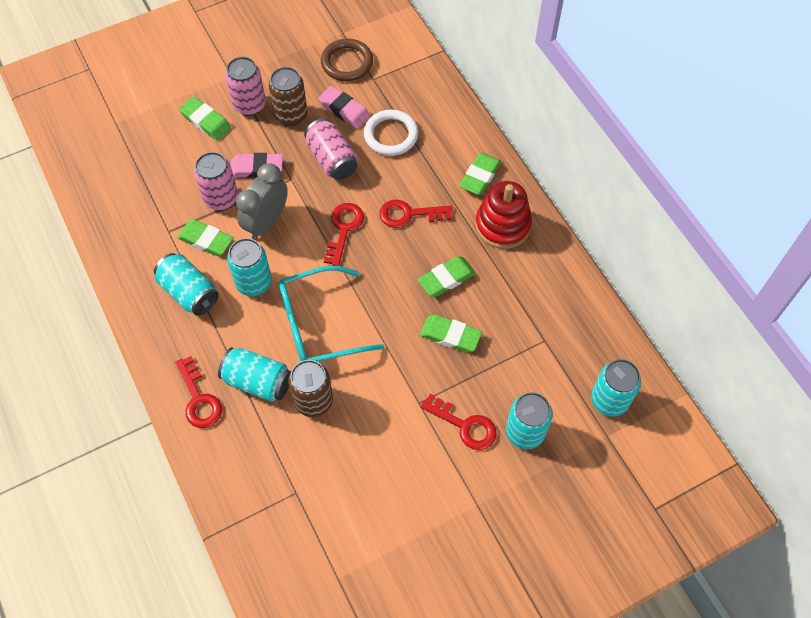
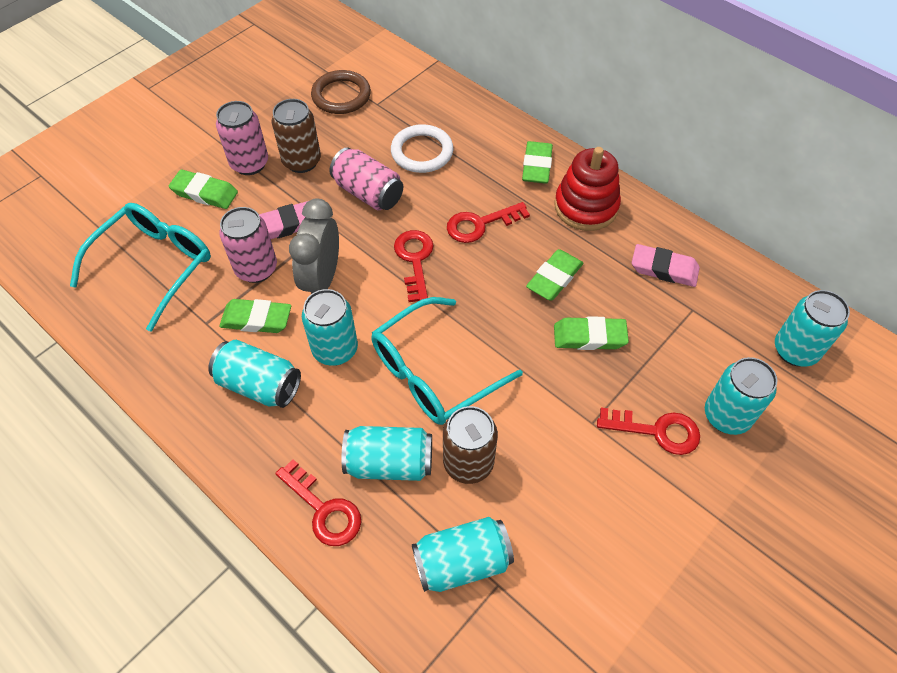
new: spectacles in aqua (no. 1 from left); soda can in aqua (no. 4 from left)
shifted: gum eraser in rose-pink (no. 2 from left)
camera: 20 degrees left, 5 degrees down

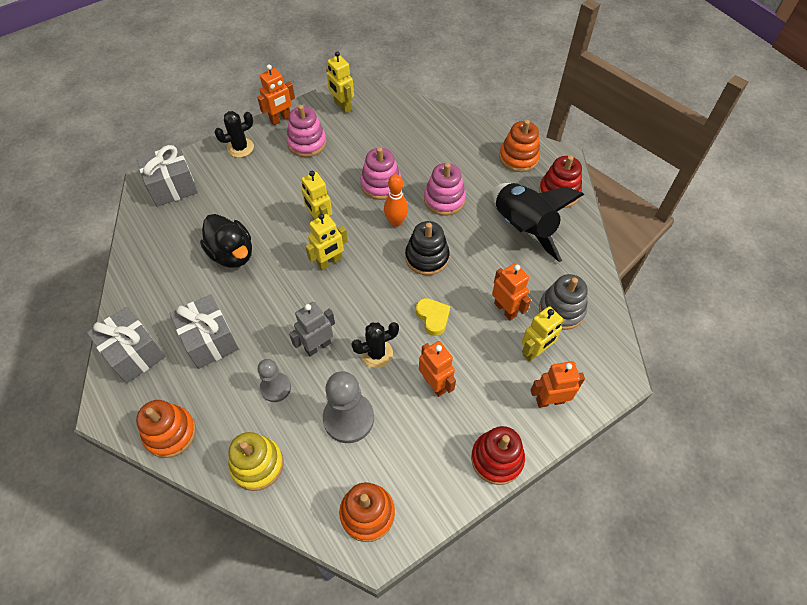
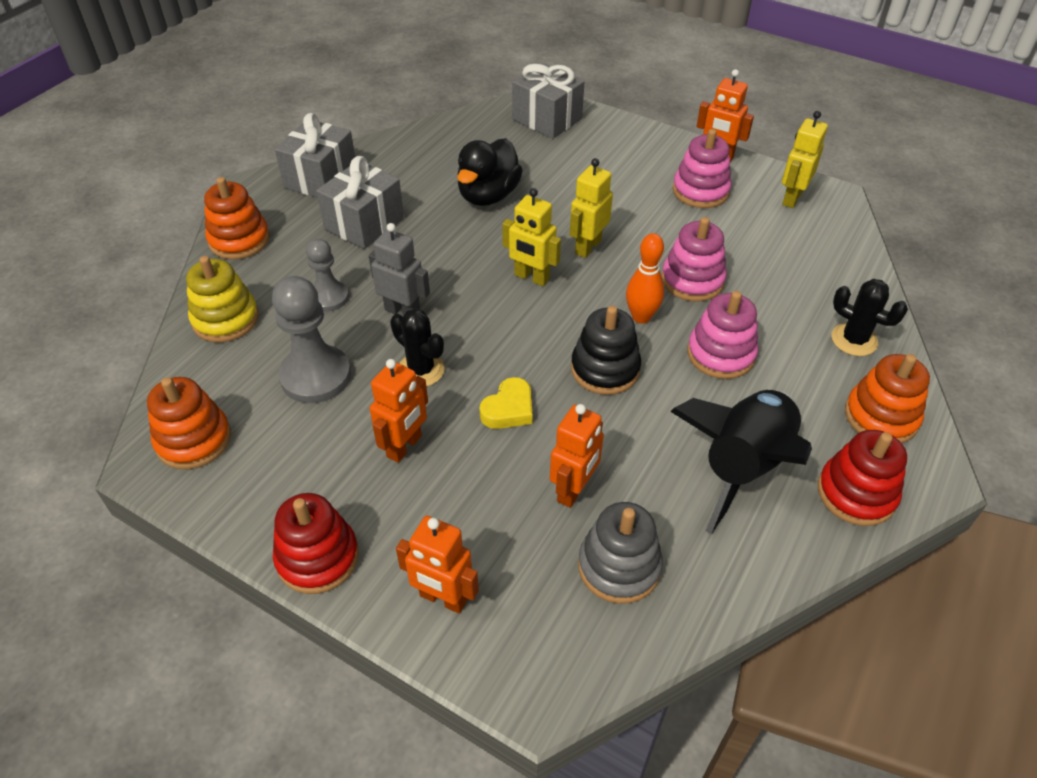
gone: toy robot in golden (no. 4 from left)
shifted: cactus in ebony (no. 1 from left in the first image) to cactus in ebony (no. 2 from left)
rotated: toy robot in orange-coloured (no. 4 from left in the first image) 150 degrees clockwise
camera: 65 degrees right, 10 degrees down

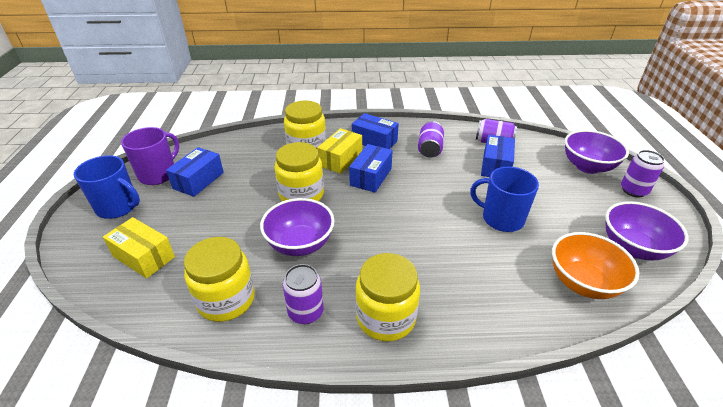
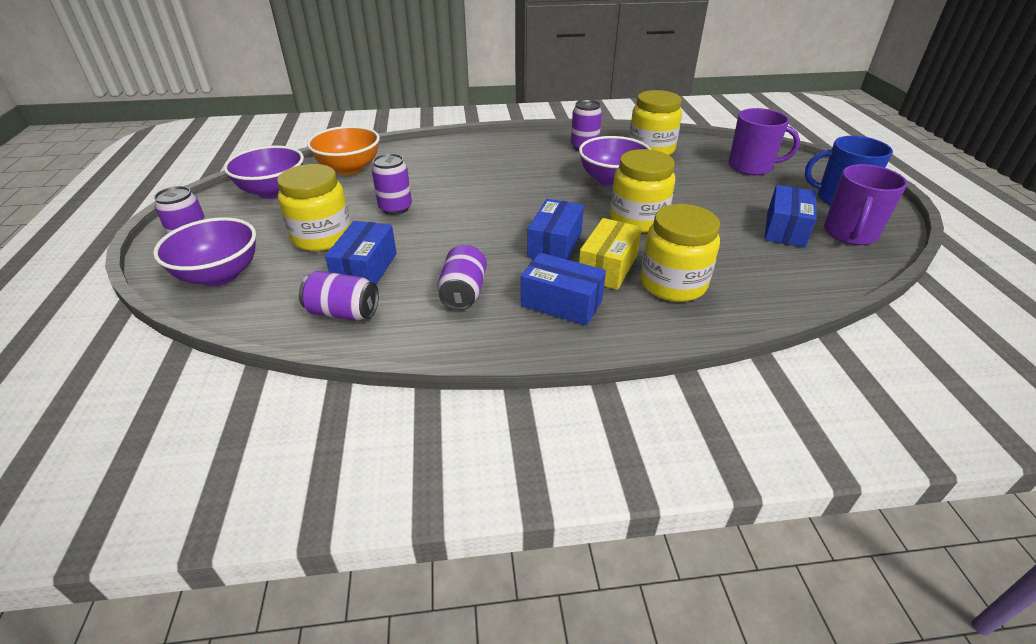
shifted: preserve jar in golden (no. 4 from left in the first image) to preserve jar in golden (no. 1 from left)
swapped: tea mug in blue (no. 2 from left) to soda can in purple (no. 3 from left); box in golden (no. 1 from left) to tea mug in purple (no. 1 from left)
camera: 175 degrees right, 0 degrees up

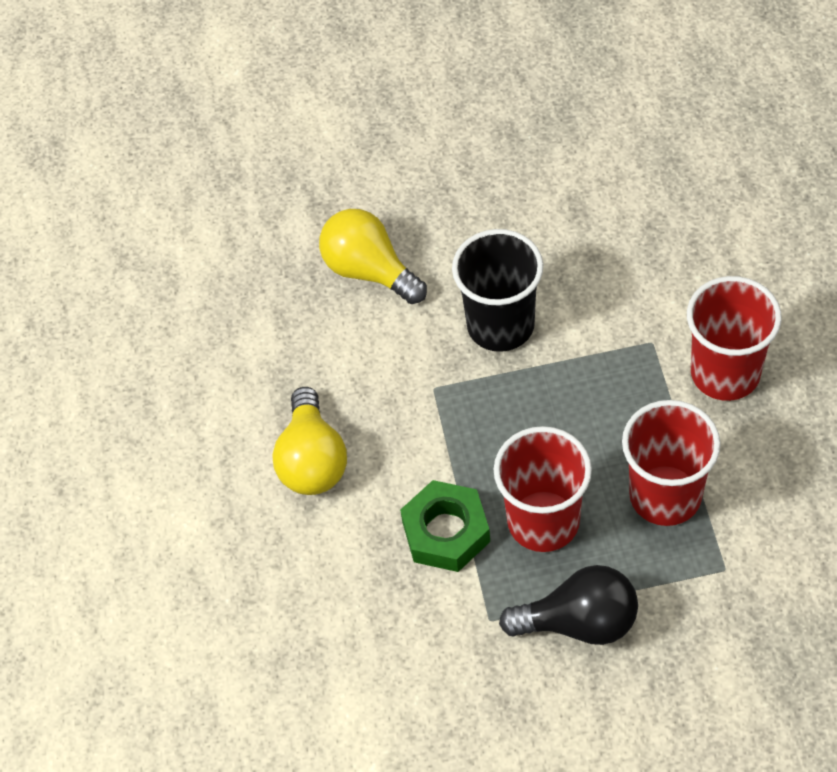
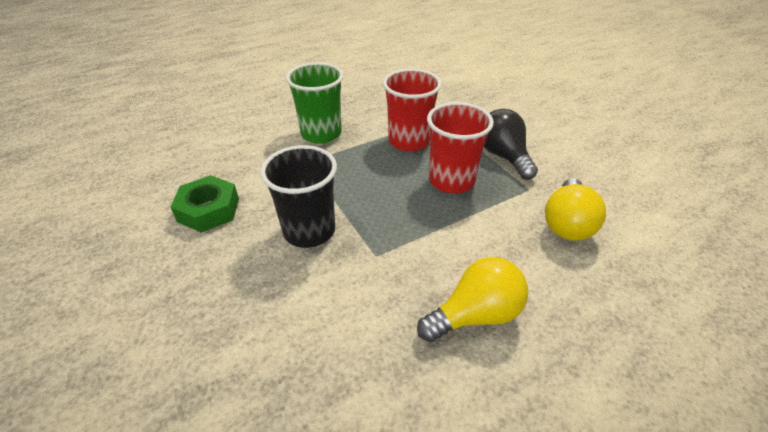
shifted: light bulb in golden (no. 2 from left); hexagon nut in green
repainted: cup in scarlet (no. 3 from left) to cup in green
camera: 115 degrees left, 15 degrees down

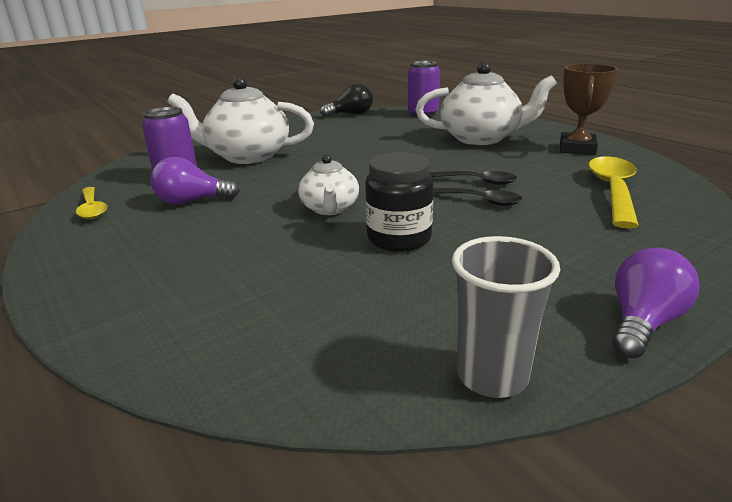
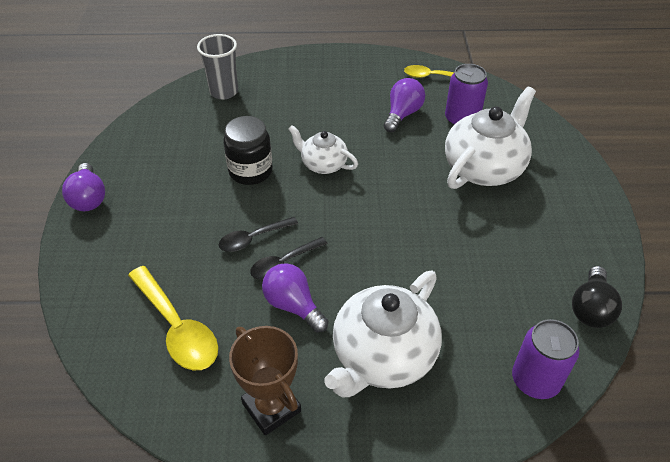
new: light bulb in purple (no. 2 from left)
shifted: cup in gray
camera: 125 degrees right, 20 degrees up

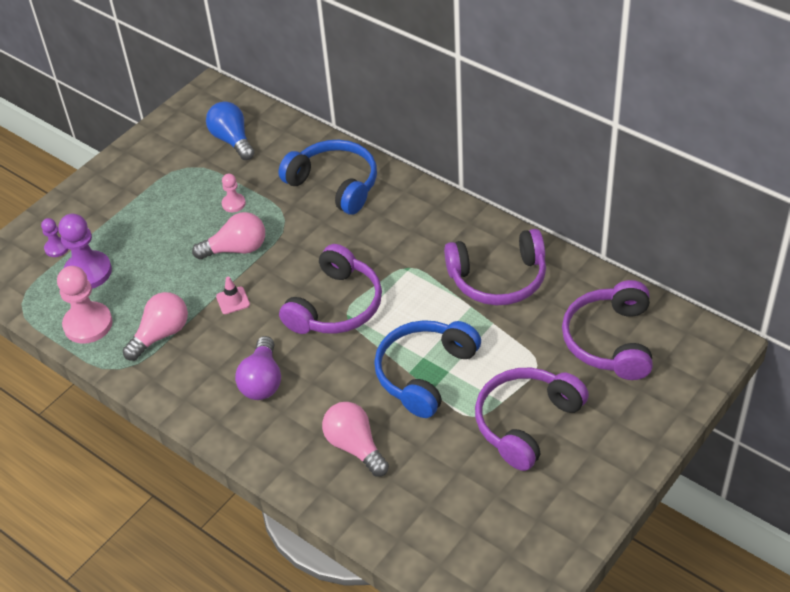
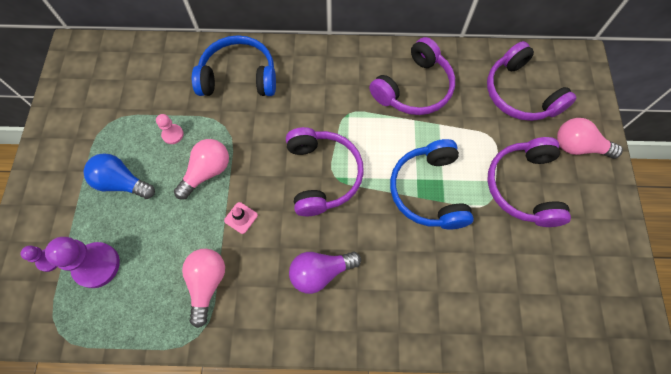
gone: game pawn in rose-pink (no. 1 from left)
shifted: light bulb in blue; light bulb in rose-pink (no. 3 from left)
rotated: light bulb in purple 105 degrees clockwise
camera: 40 degrees left, 20 degrees up

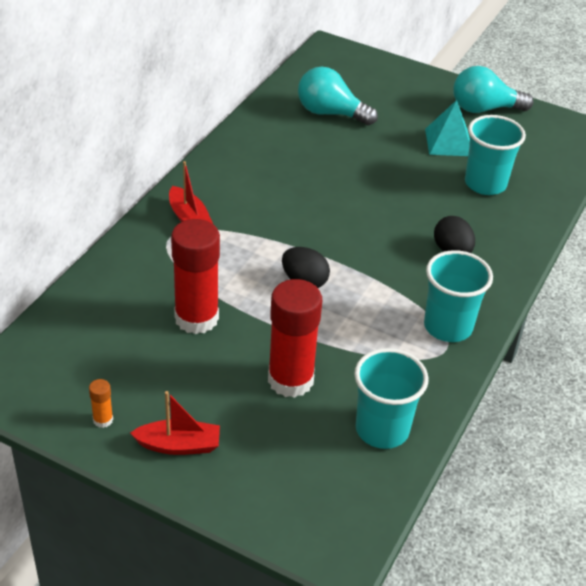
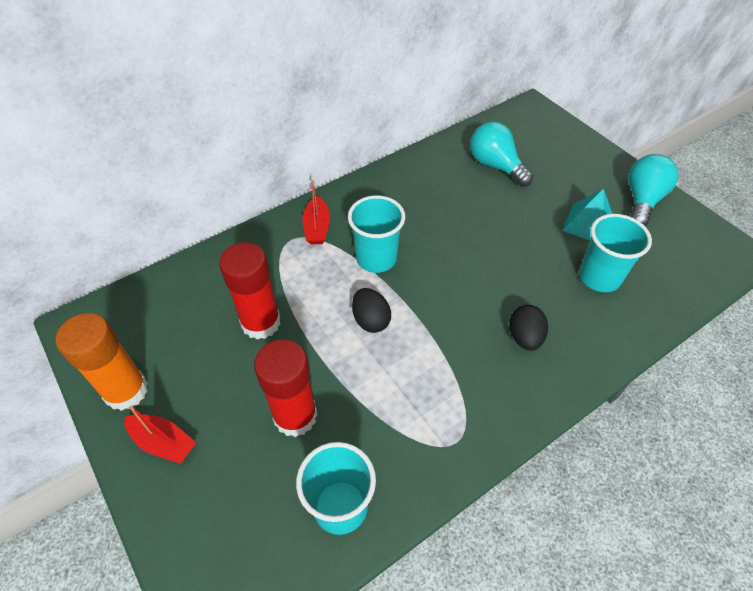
shifted: cup in aqua (no. 2 from left)
rotated: light bulb in aqua (no. 2 from left) 90 degrees clockwise
scaled: glue in orange-coloured x2.42
camera: 30 degrees right, 10 degrees up

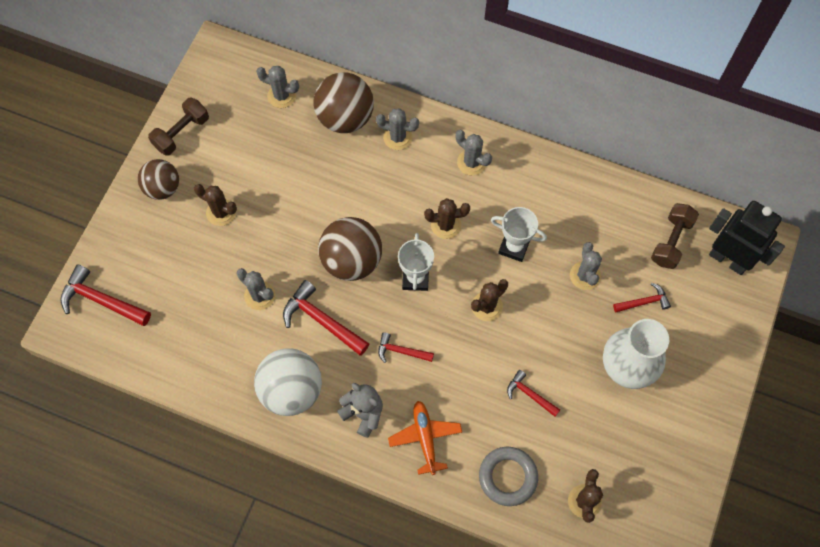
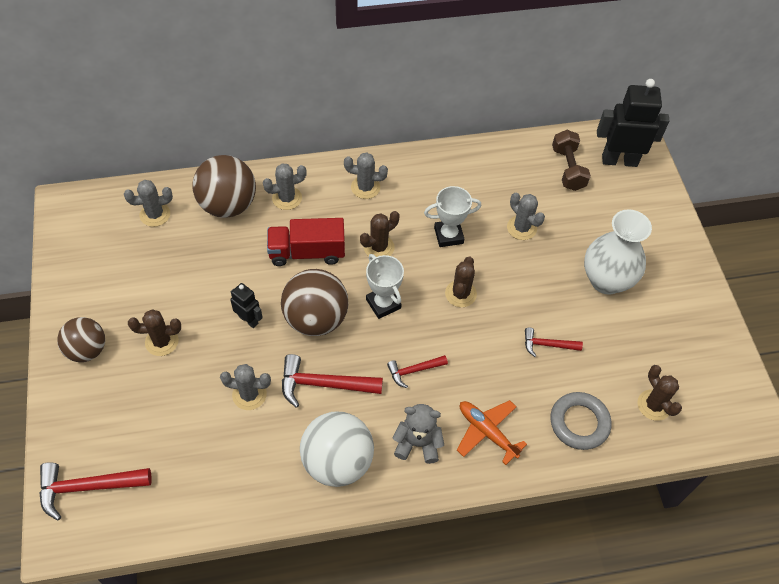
gone: free weight in russet (no. 1 from left); hammer in scarlet (no. 5 from left)
new: truck in scarlet; toy robot in ebony (no. 1 from left)
camera: 35 degrees left, 10 degrees down

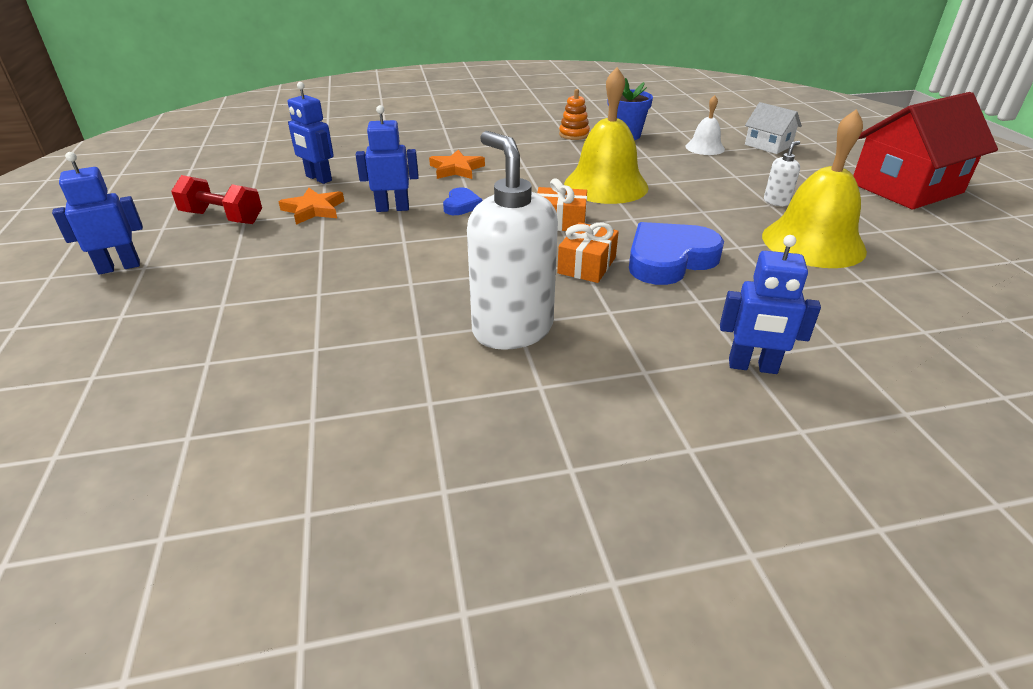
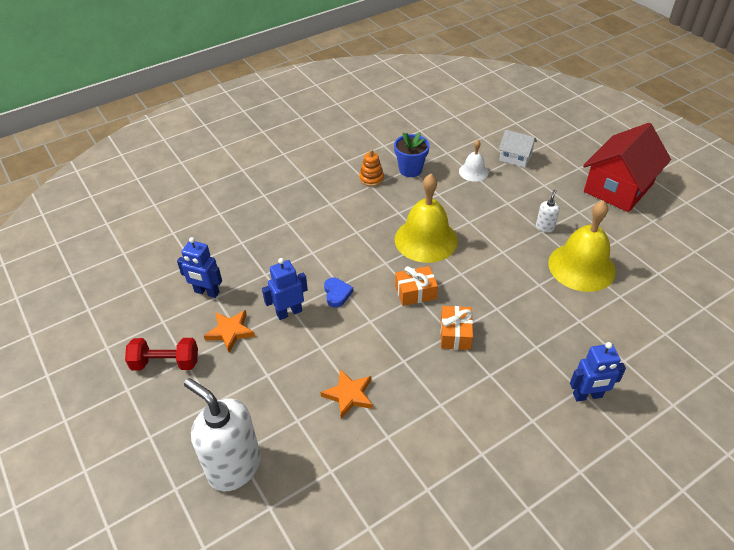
gone: toy robot in blue (no. 1 from left); heart in blue (no. 2 from left)
shifted: soap pump in snow-white (no. 1 from left); five-pointed star in orange-coloured (no. 2 from left)
camera: 20 degrees left, 10 degrees up

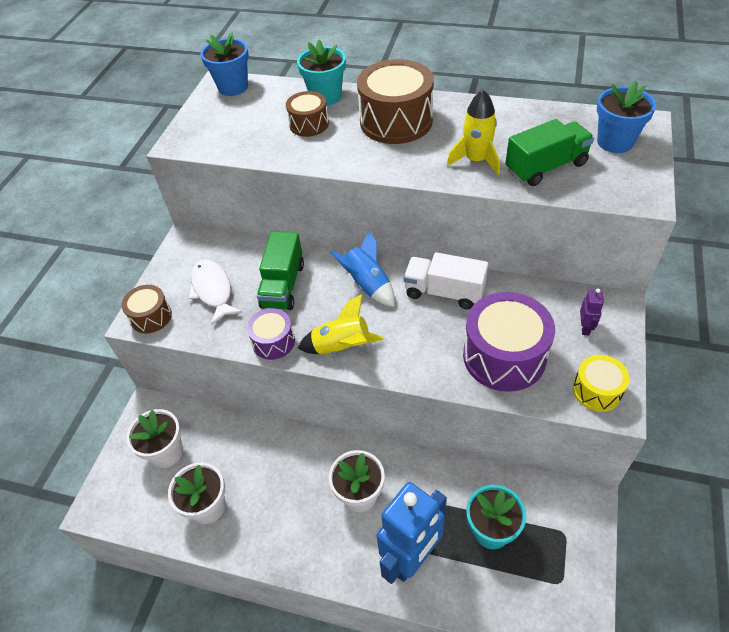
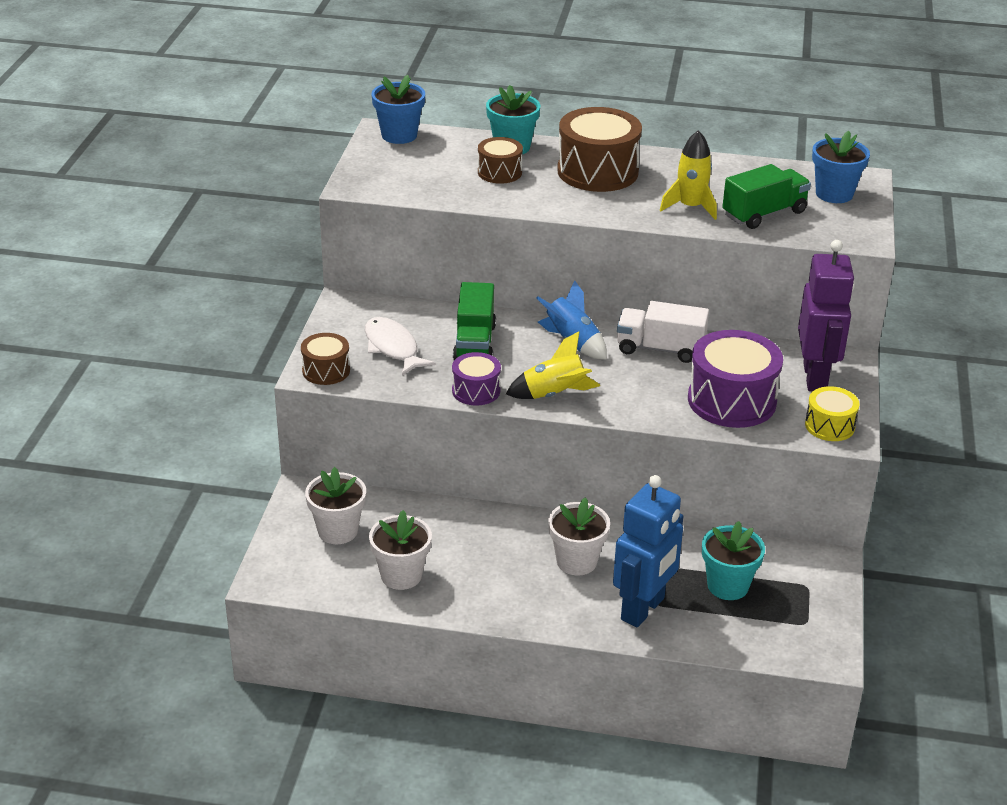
scaled: toy robot in purple x2.46
camera: 10 degrees left, 15 degrees down

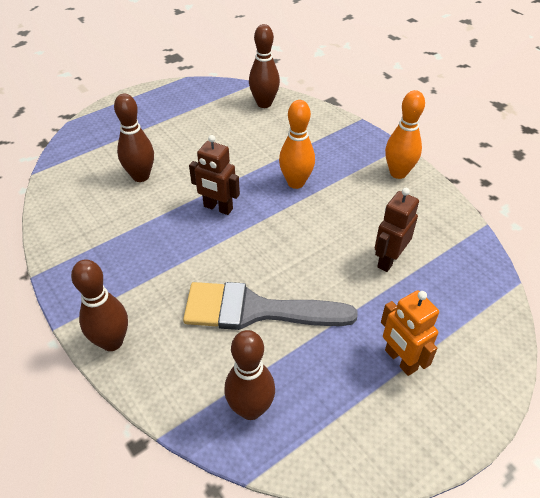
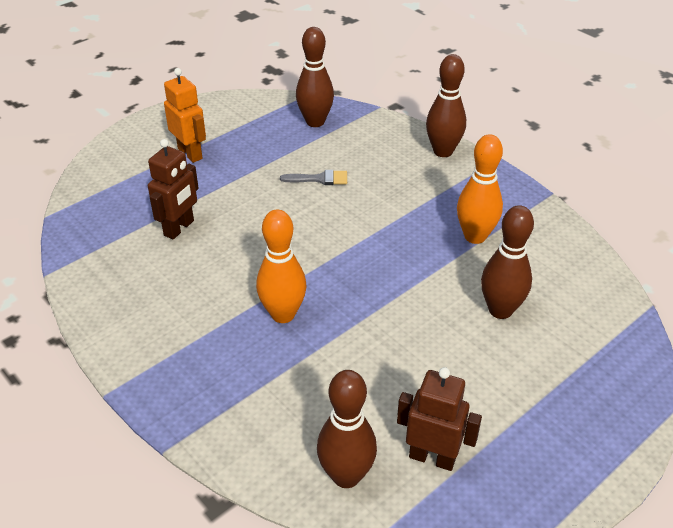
shifted: skittle in orange-coloured (no. 2 from left); toy robot in russet (no. 1 from left in the first image) to toy robot in russet (no. 2 from left)
scaled: paintbrush in gray x0.42
camera: 175 degrees right, 5 degrees down

